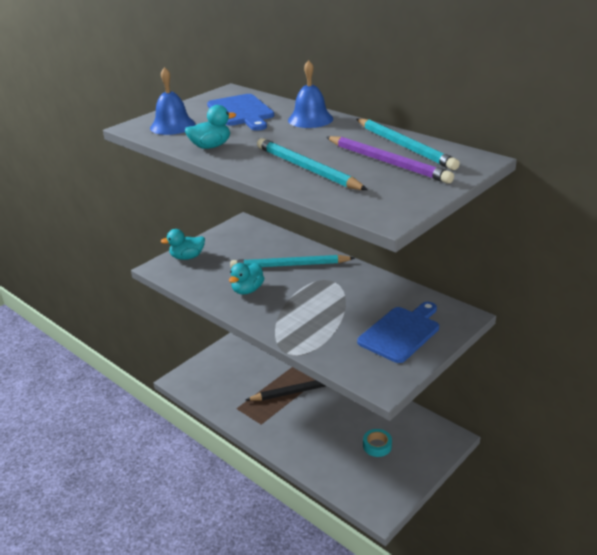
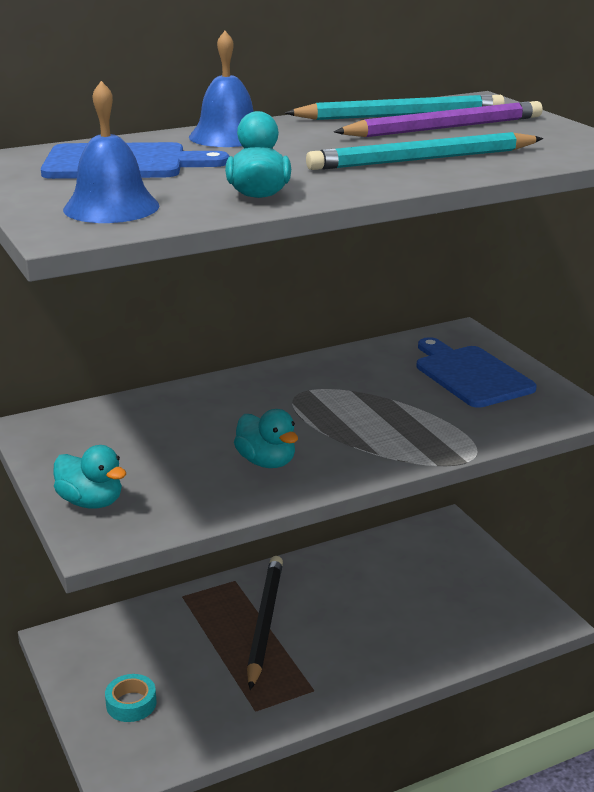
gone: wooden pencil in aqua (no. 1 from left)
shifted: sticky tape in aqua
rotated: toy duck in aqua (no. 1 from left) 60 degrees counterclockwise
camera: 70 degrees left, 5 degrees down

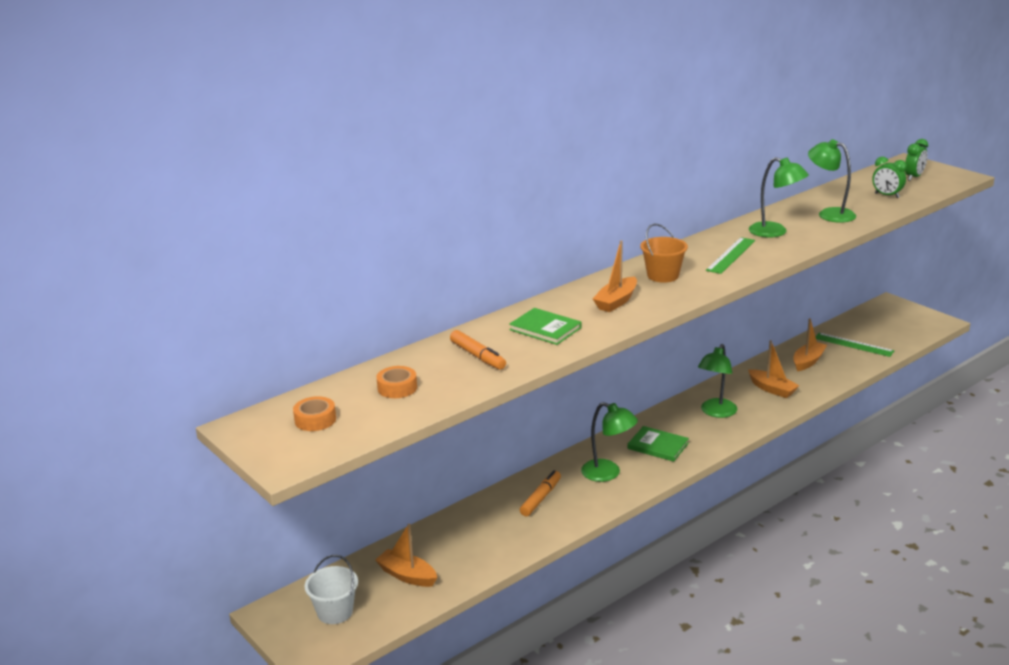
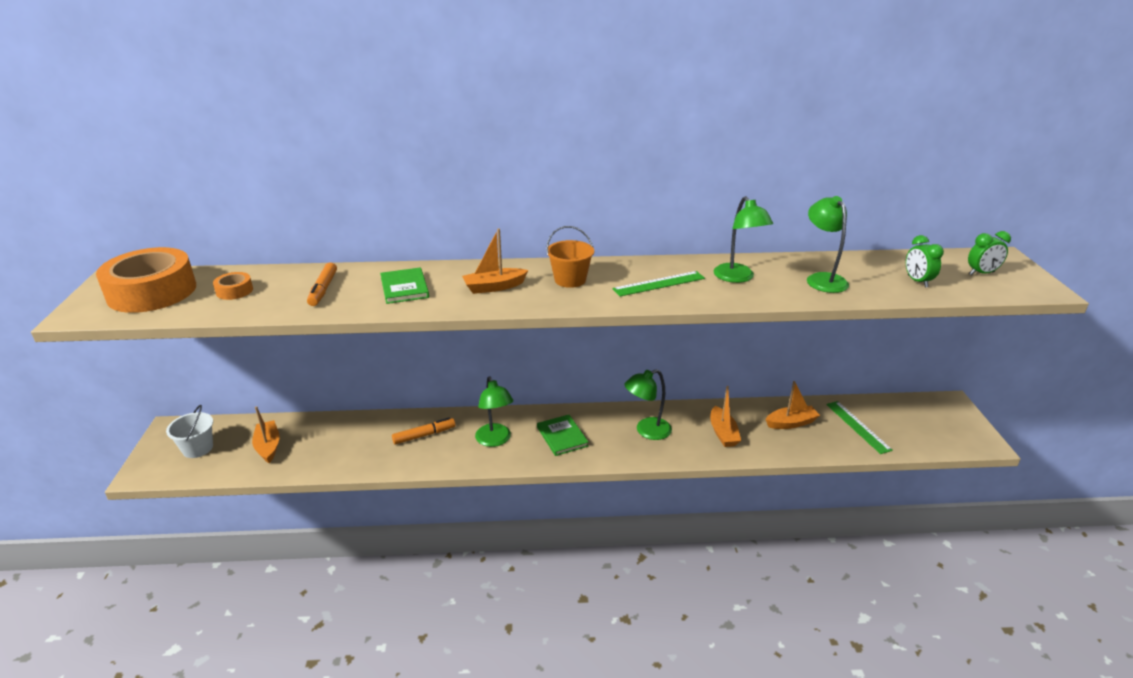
scaled: sticky tape in orange-coloured (no. 1 from left) x2.34
camera: 35 degrees right, 5 degrees up

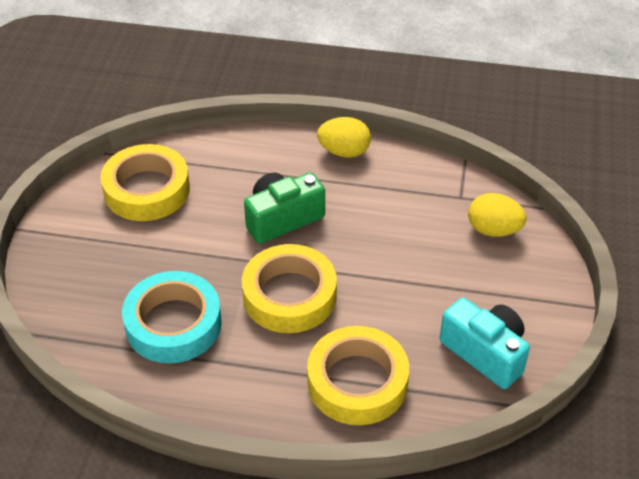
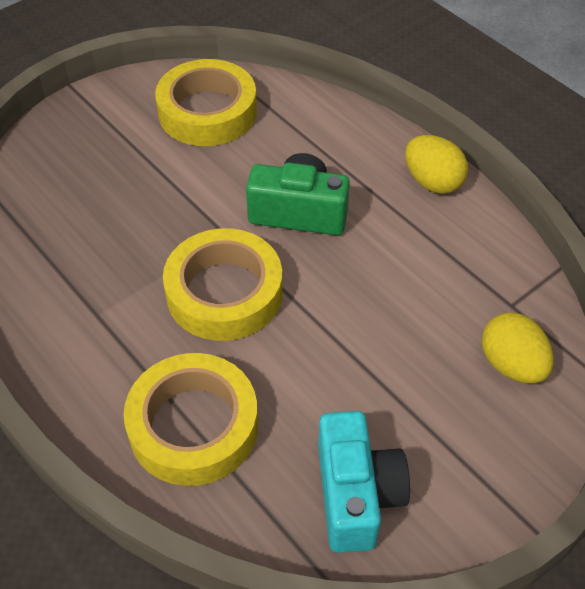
gone: sticky tape in aqua
camera: 40 degrees right, 5 degrees up

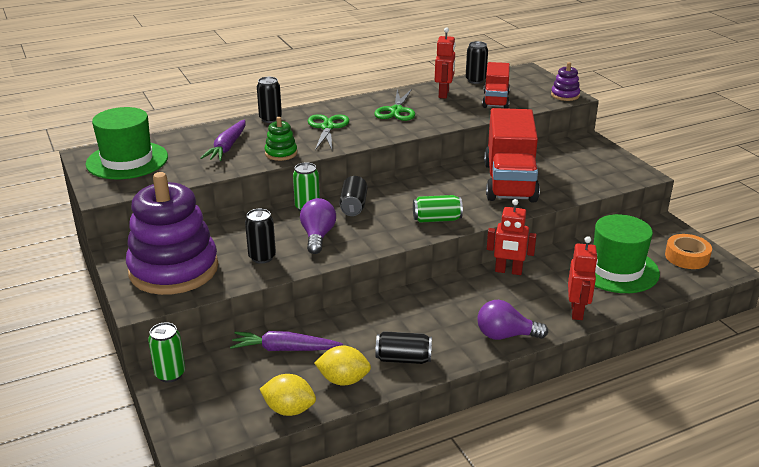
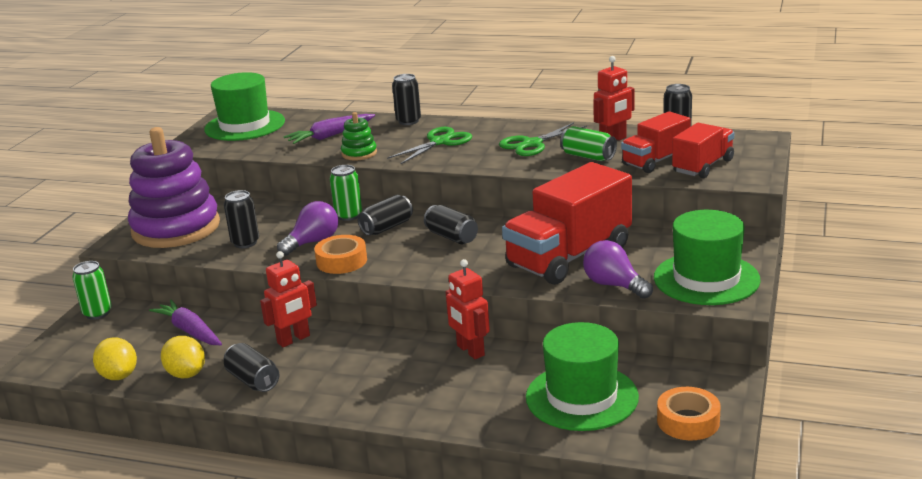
gone: stacking toy in purple (no. 2 from left)
new: truck in scarlet (no. 3 from left); soda can in ebony (no. 5 from left); tall hat in green (no. 3 from left); sticky tape in orange-coloured (no. 1 from left)
shifted: soda can in green (no. 3 from left); toy robot in scarlet (no. 3 from left in the first image) to toy robot in scarlet (no. 1 from left); light bulb in purple (no. 2 from left)
camera: 45 degrees right, 5 degrees down

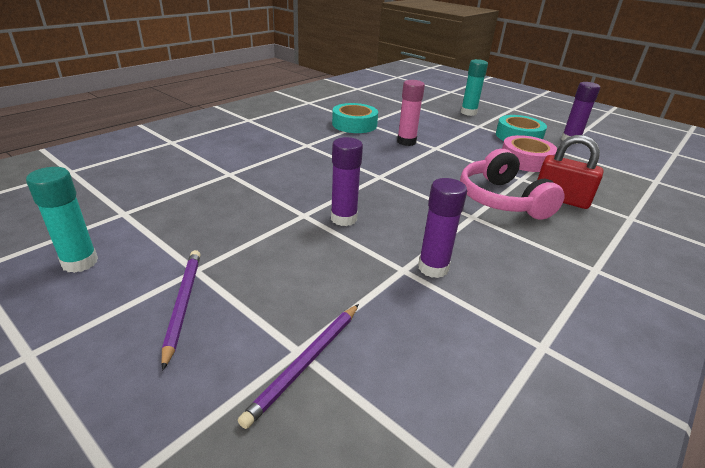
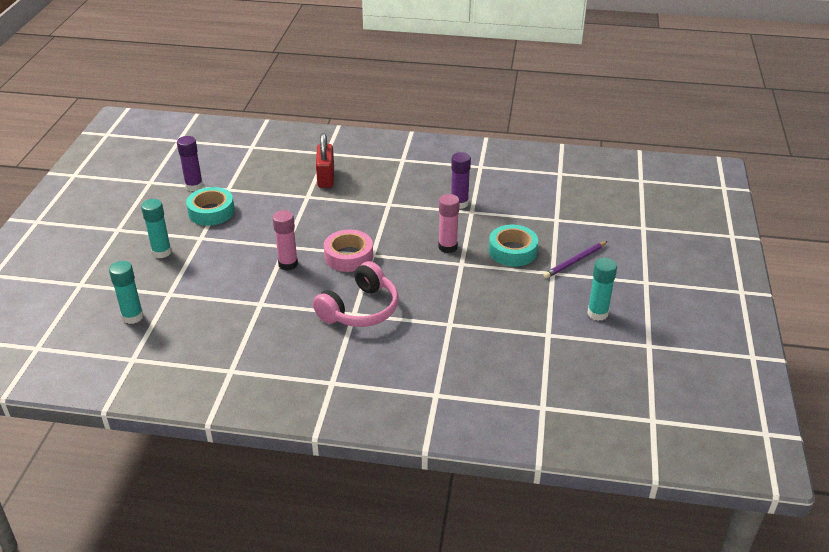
gone: wooden pencil in purple (no. 2 from left)
new: glue in aqua (no. 1 from left)
shifted: sticky tape in aqua (no. 1 from left in the first image) to sticky tape in aqua (no. 2 from left); sticky tape in rose-pink; over-ear headphones in rose-pink
repainted: glue in purple (no. 1 from left) to glue in rose-pink (no. 2 from left)
camera: 120 degrees left, 5 degrees up

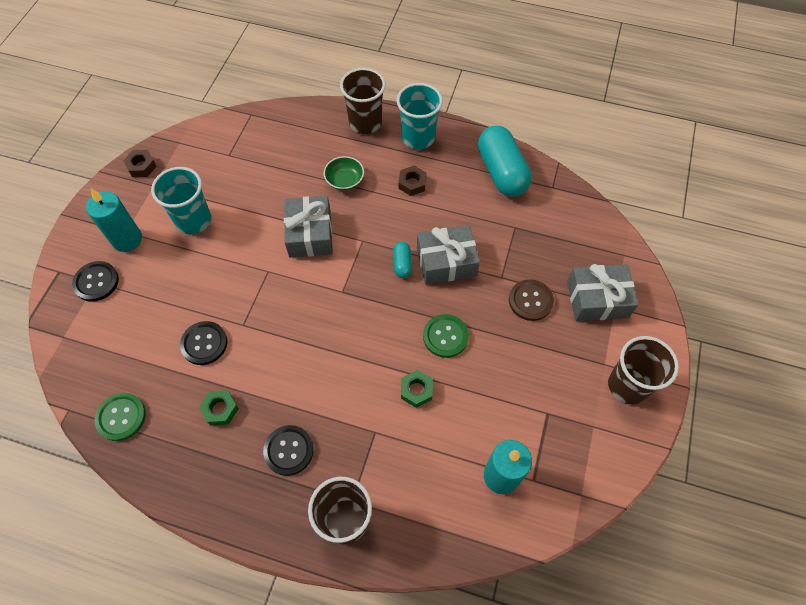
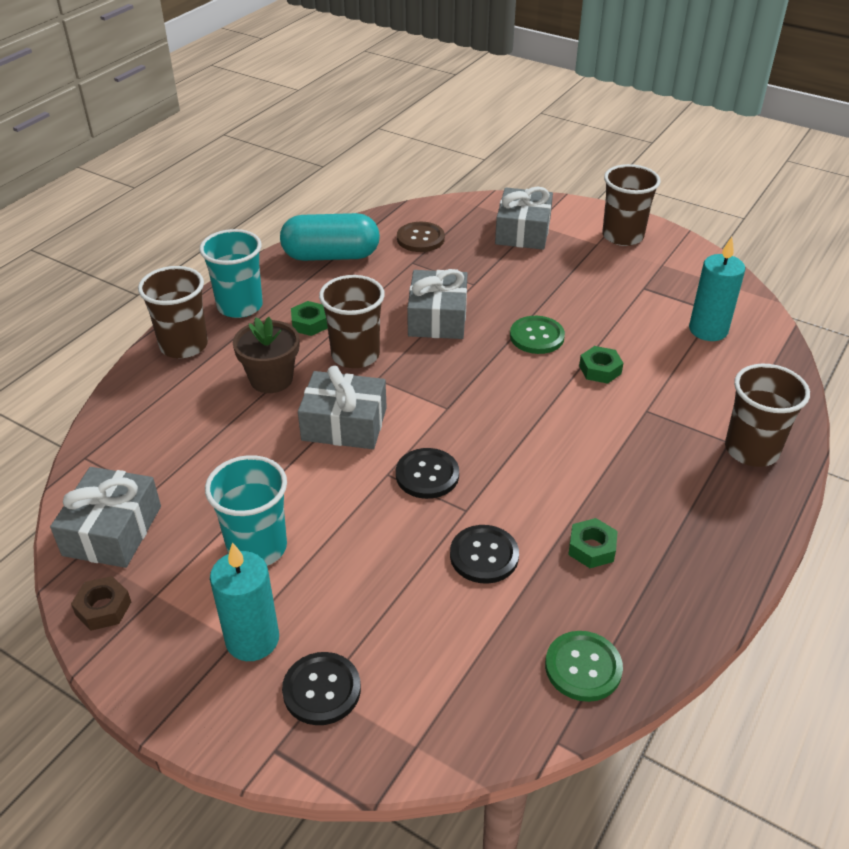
gone: pill shape in aqua (no. 1 from left)
new: cup in russet (no. 2 from left); gift in gray (no. 1 from left)
shifted: shirt button in russet; shirt button in ebony (no. 3 from left in the first image) to shirt button in ebony (no. 2 from left)
swapped: bowl in green to plant pot in russet
repainted: hexagon nut in russet (no. 2 from left) to hexagon nut in green (no. 1 from left)
camera: 75 degrees left, 20 degrees down

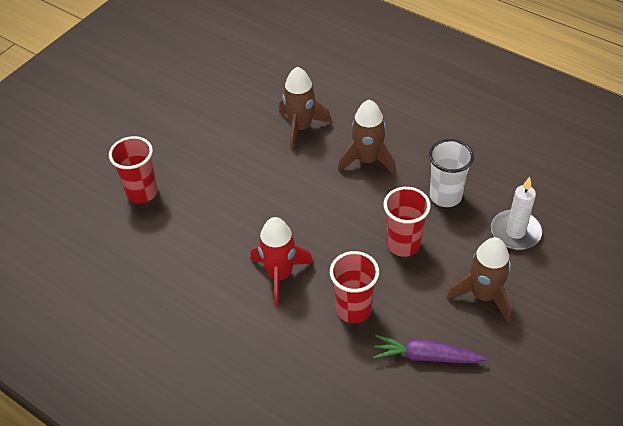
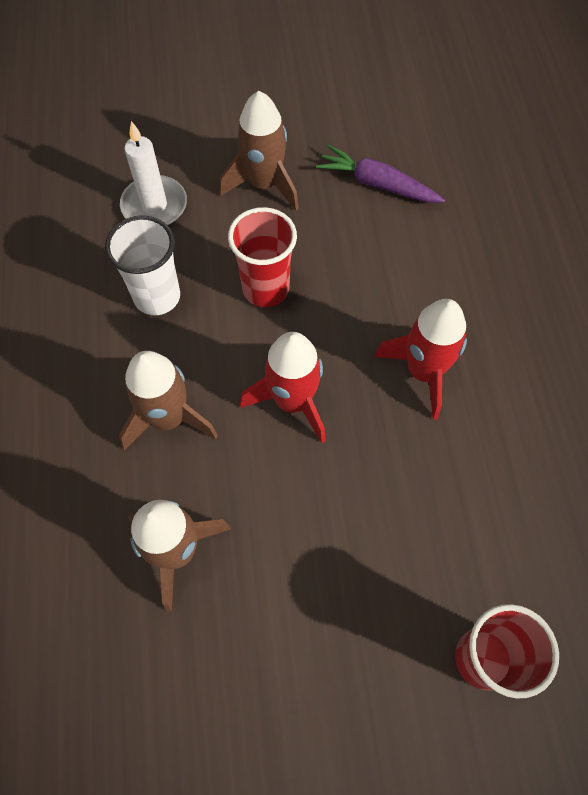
gone: cup in scarlet (no. 2 from left)
new: toy rocket in scarlet (no. 1 from left)
rotated: root vegetable in purple 150 degrees clockwise
camera: 135 degrees left, 15 degrees up

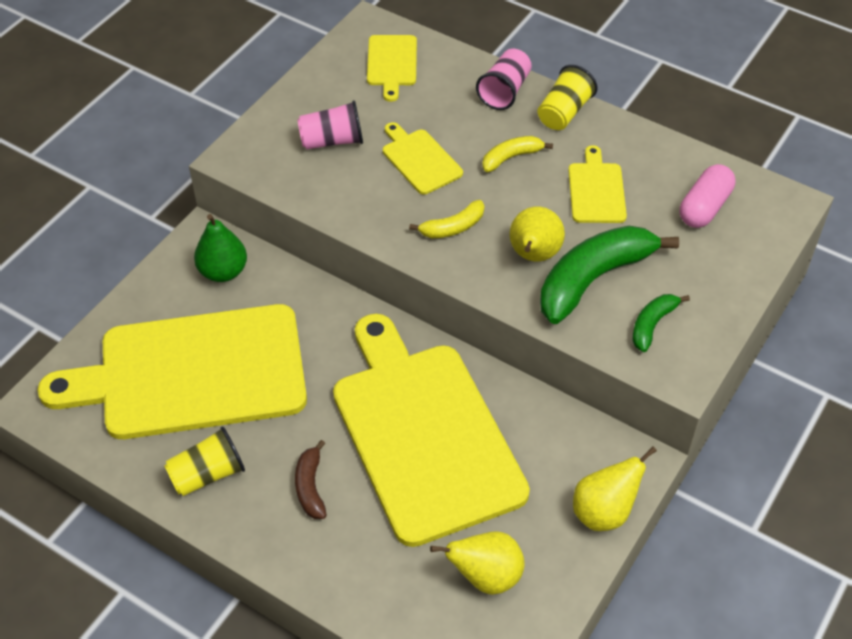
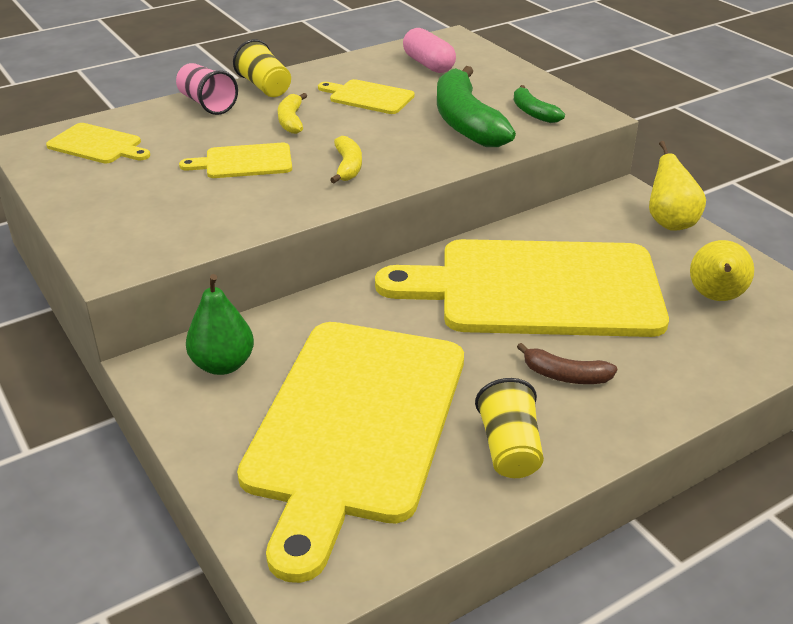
gone: cup in rose-pink (no. 1 from left); toy pear in golden (no. 2 from left)
camera: 65 degrees left, 15 degrees down

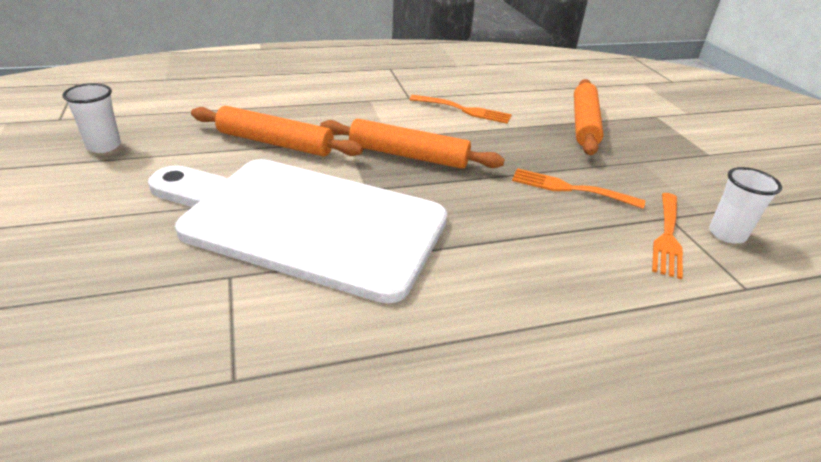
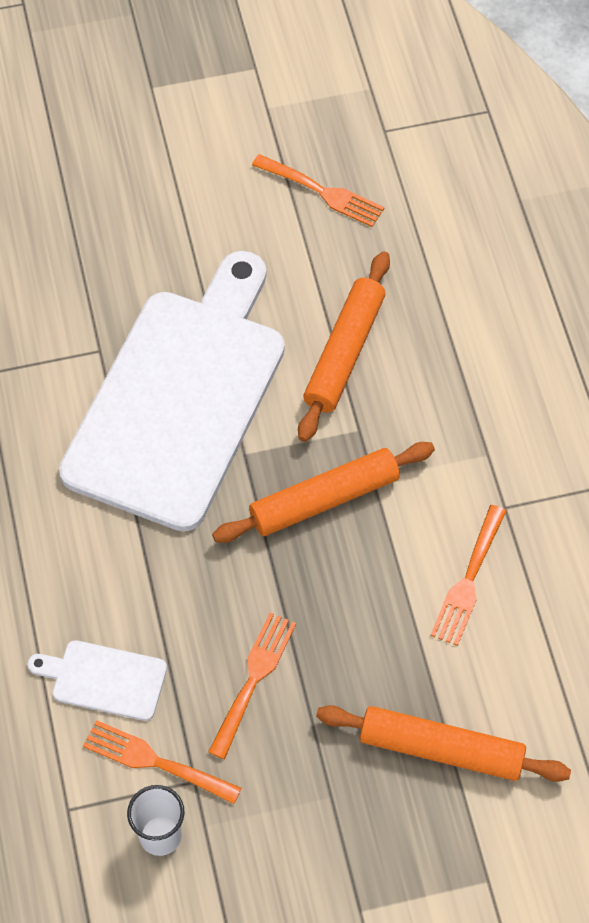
new: chopping board in snow-white (no. 1 from left)
swapped: cup in snow-white (no. 1 from left) to fork in orange-coloured (no. 3 from left)
rotated: pastry roller in orange-coloured (no. 2 from left in the first image) 45 degrees clockwise
camera: 95 degrees right, 25 degrees up

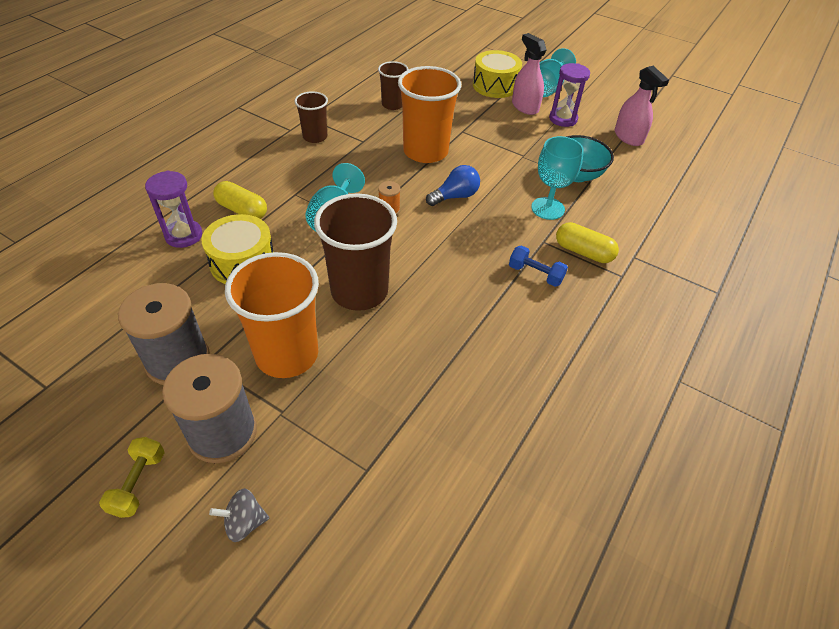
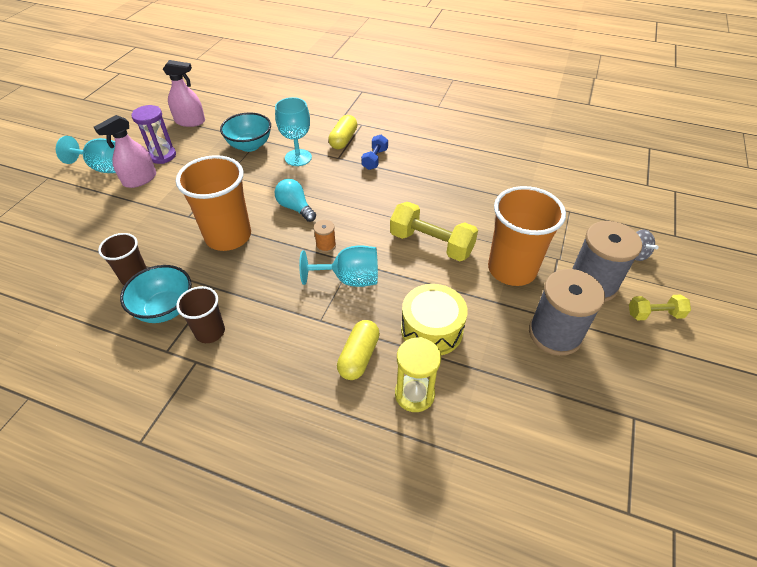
gone: toy drum in golden (no. 2 from left)
new: bowl in aqua (no. 1 from left)
swapped: cup in russet (no. 2 from left) to free weight in golden (no. 1 from left)
repainted: light bulb in blue to light bulb in aqua; sandglass in purple (no. 1 from left) to sandglass in golden
rotated: sprayer in rose-pink (no. 2 from left) 45 degrees clockwise
camera: 100 degrees left, 0 degrees up

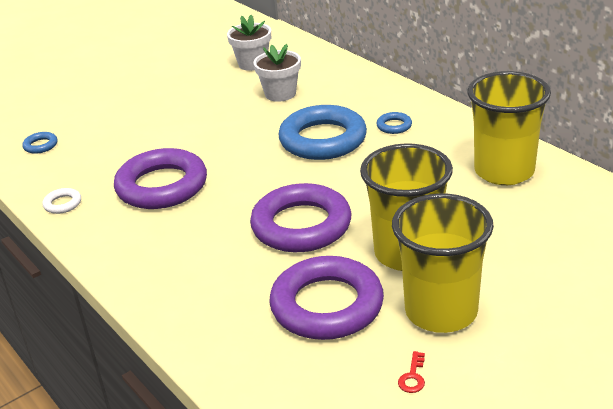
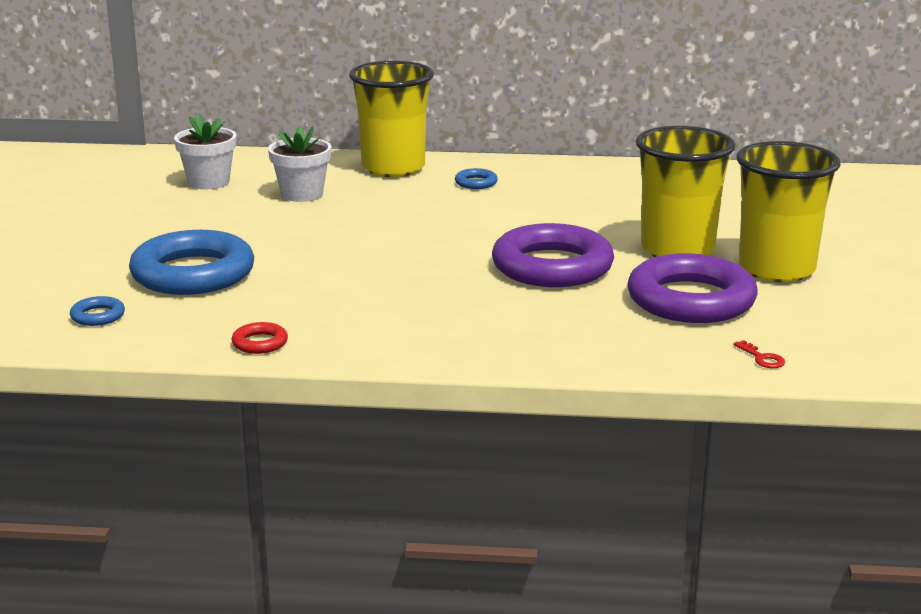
gone: ring in purple (no. 1 from left)
shifted: cup in golden (no. 3 from left in the first image) to cup in golden (no. 1 from left); ring in blue (no. 2 from left); latchkey in scarlet
repainted: ring in snow-white to ring in scarlet
camera: 50 degrees left, 10 degrees down

